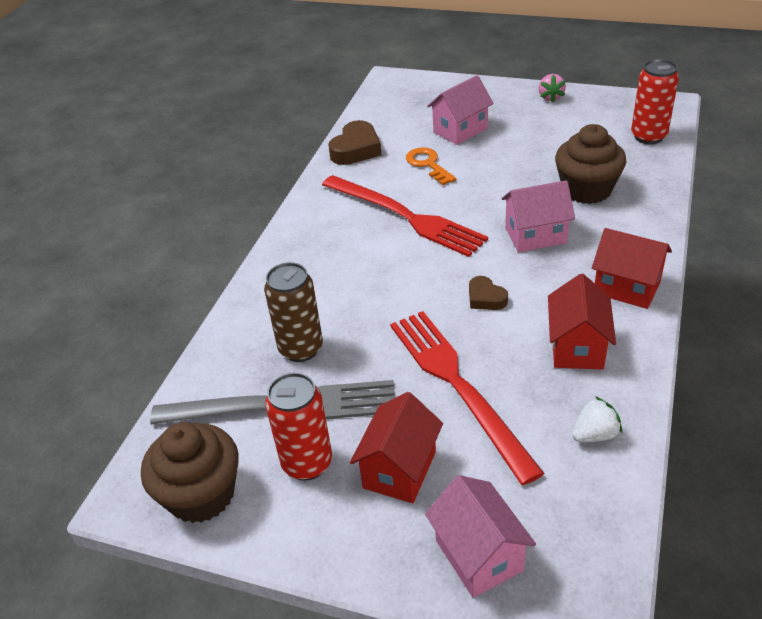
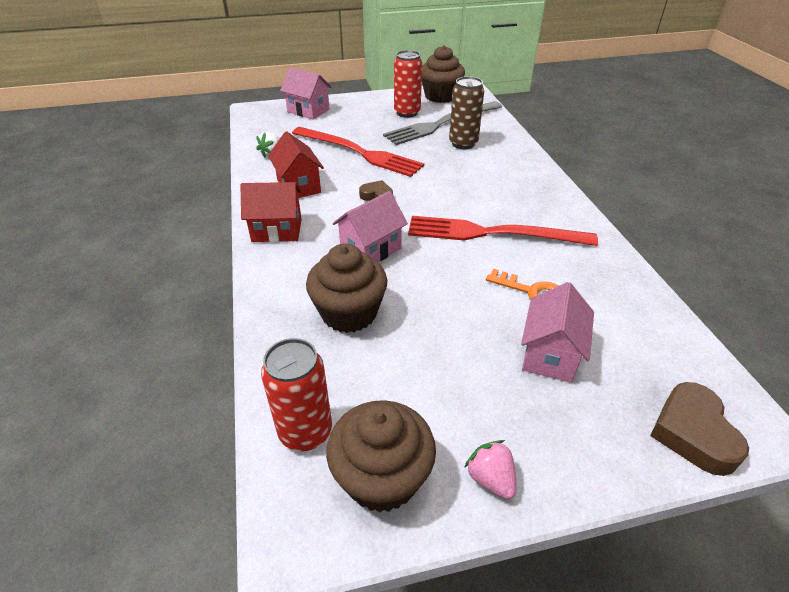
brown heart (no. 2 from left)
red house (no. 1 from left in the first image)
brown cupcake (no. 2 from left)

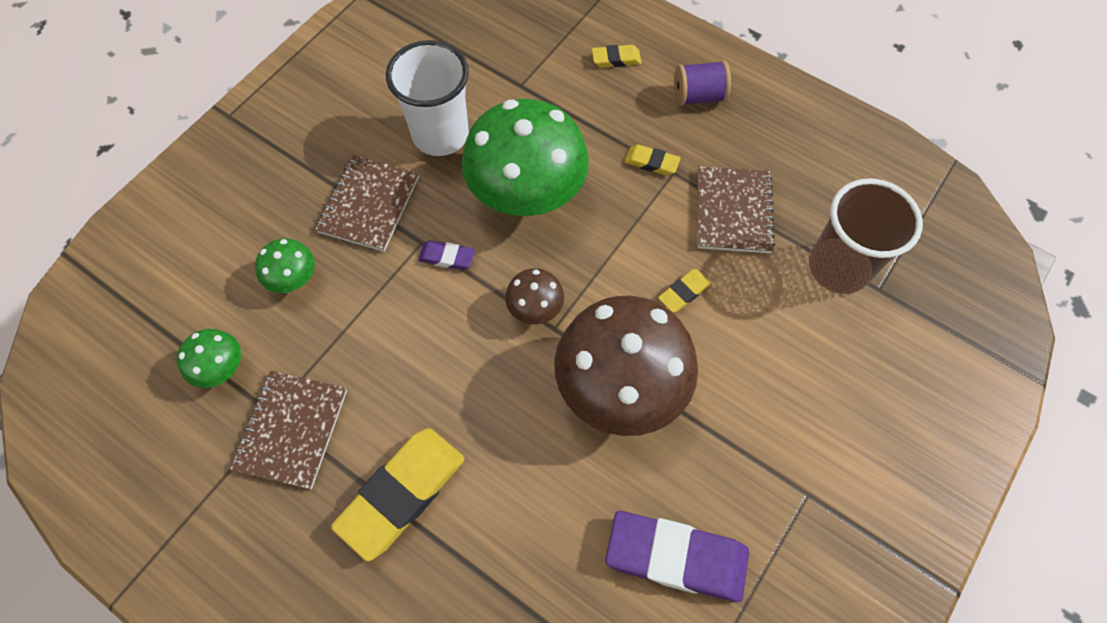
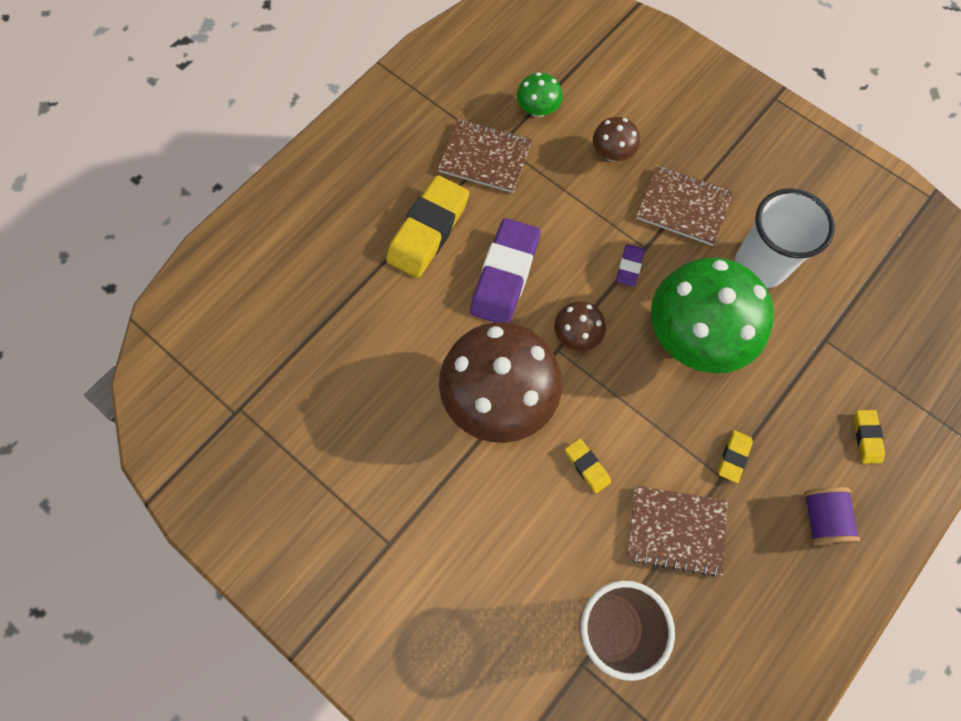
brown mushroom (no. 3 from left)
yellow eraser (no. 1 from left)
purple eraser (no. 1 from left)

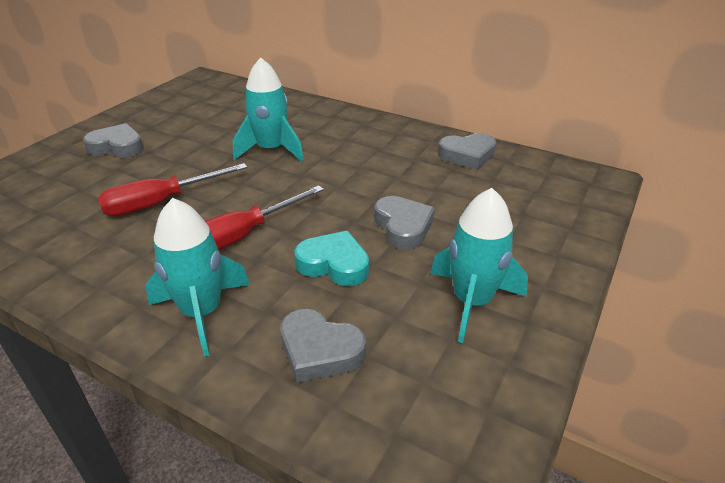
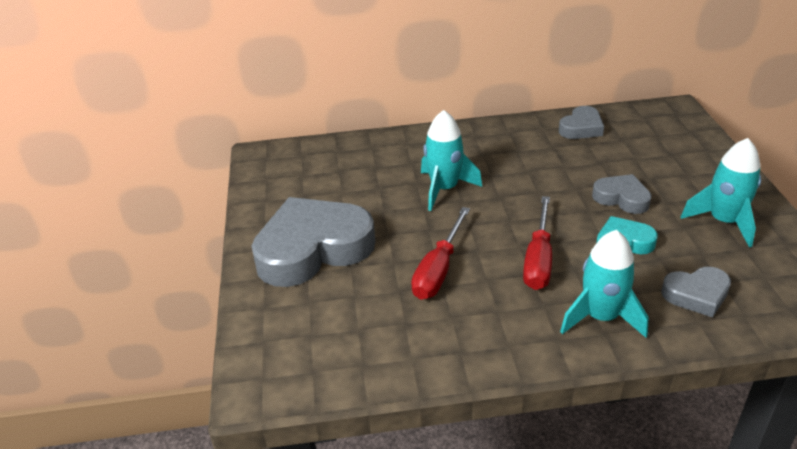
grey heart (no. 1 from left)

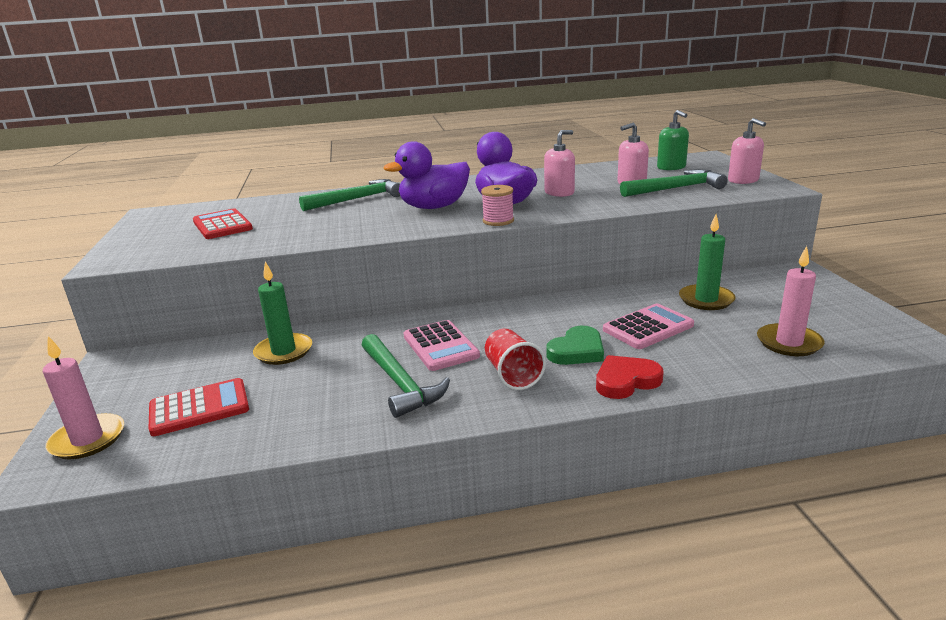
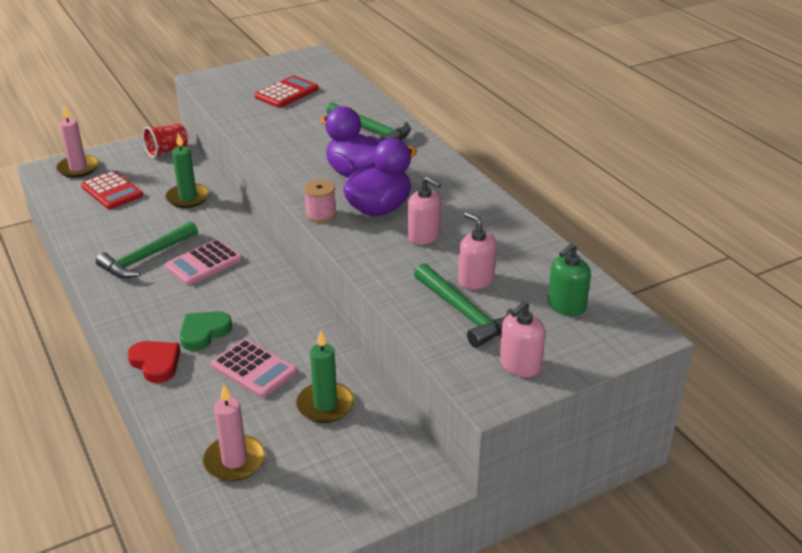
green heart
red cup

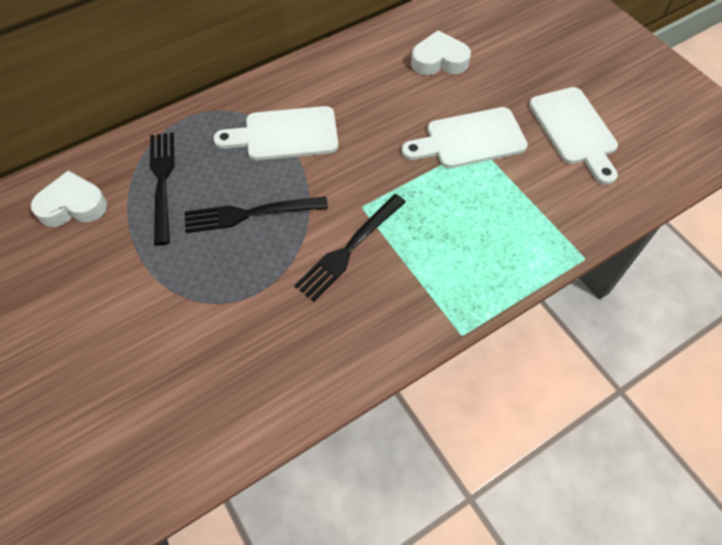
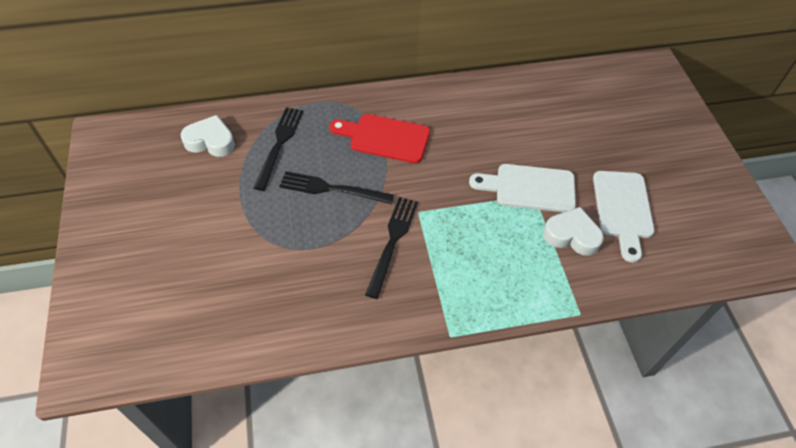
white heart (no. 2 from left)
red cutting board
black fork (no. 3 from left)

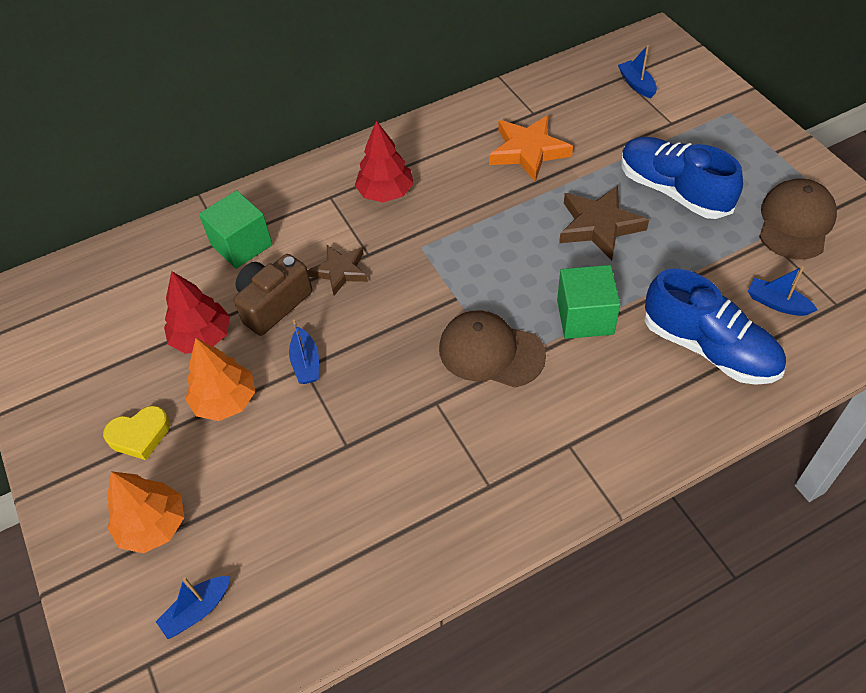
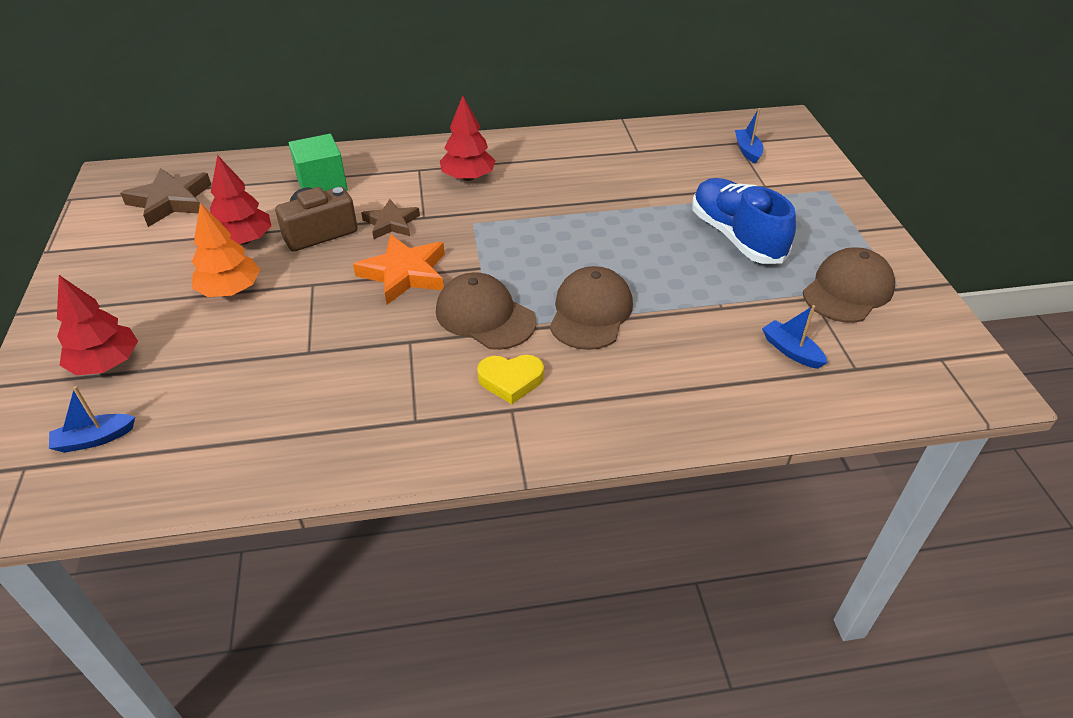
orange star
brown star (no. 1 from left)
brown cap (no. 2 from left)
blue shoe (no. 2 from left in the first image)
blue boat (no. 2 from left in the first image)
yellow heart
red tree (no. 1 from left)

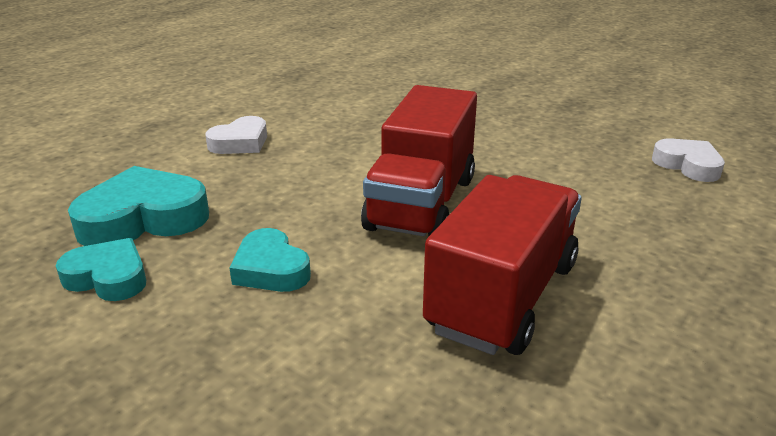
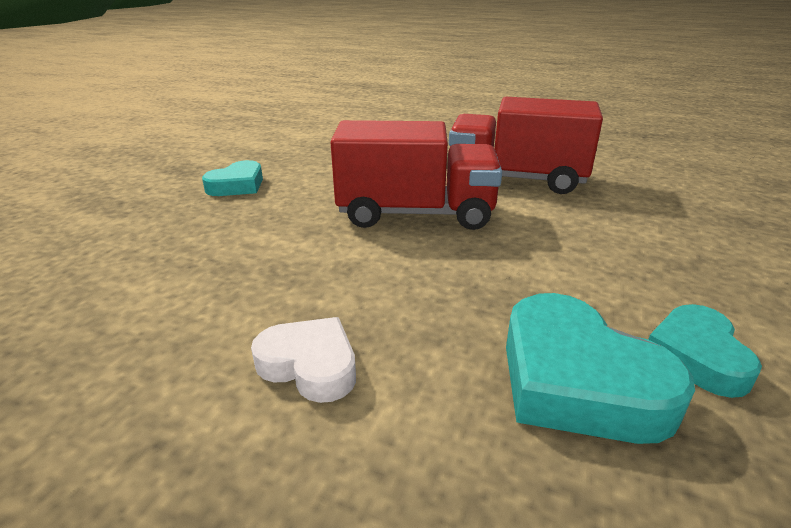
white heart (no. 2 from left in the first image)
turquoise heart (no. 1 from left)

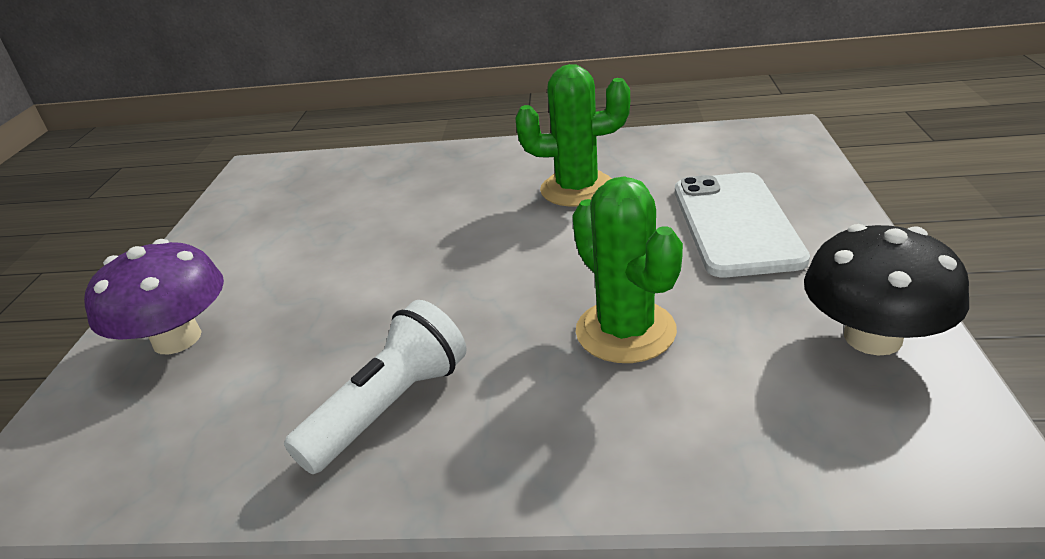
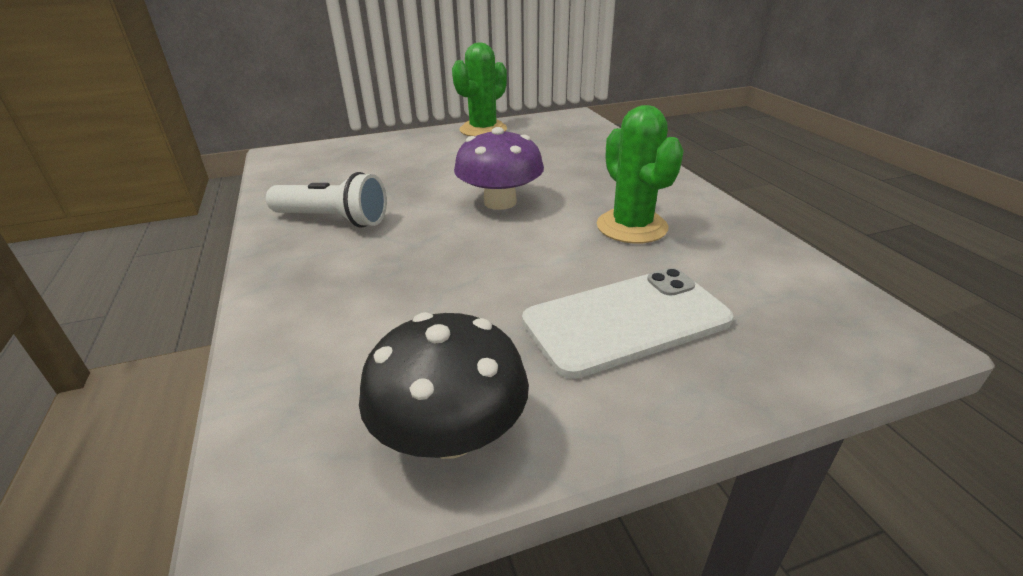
green cactus (no. 1 from left)
purple mushroom

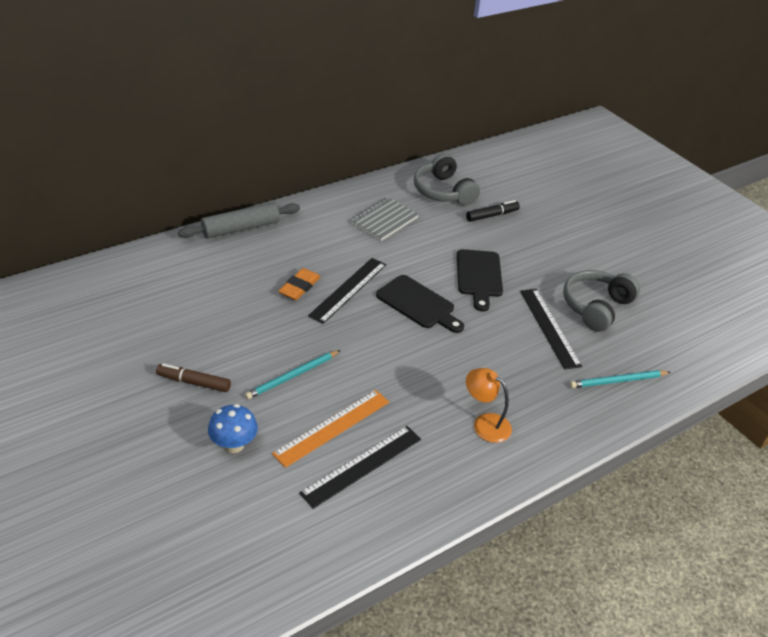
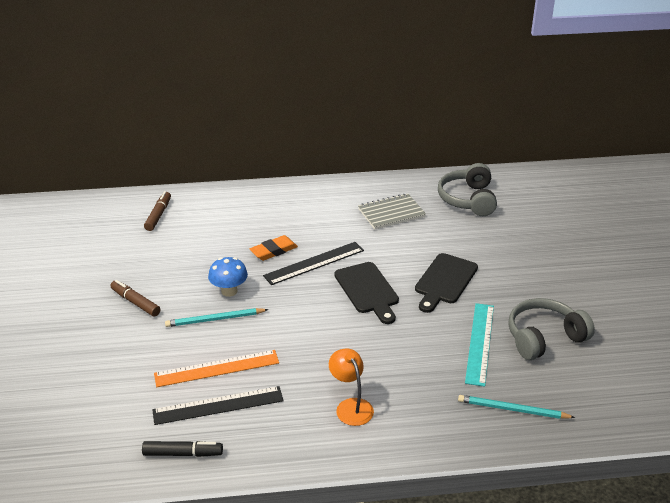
black marker
grey rolling pin
turquoise ruler
blue mushroom
brown marker (no. 2 from left)

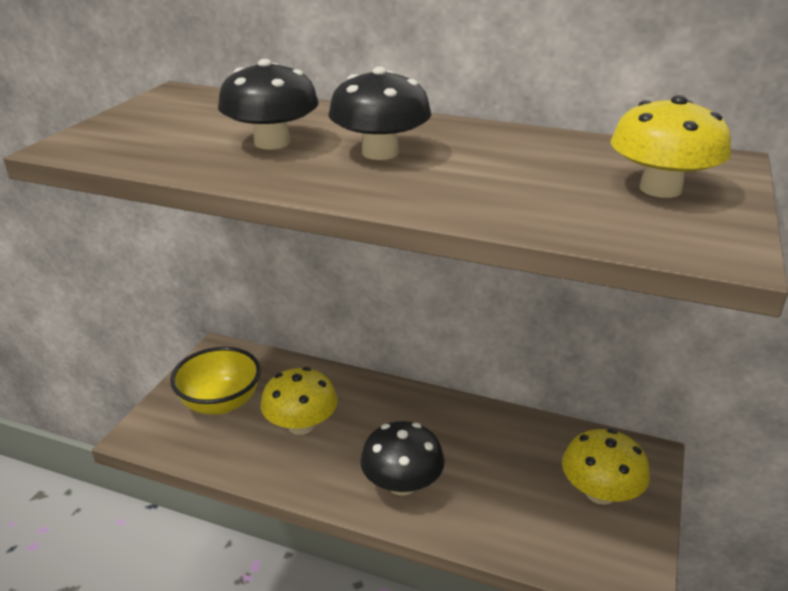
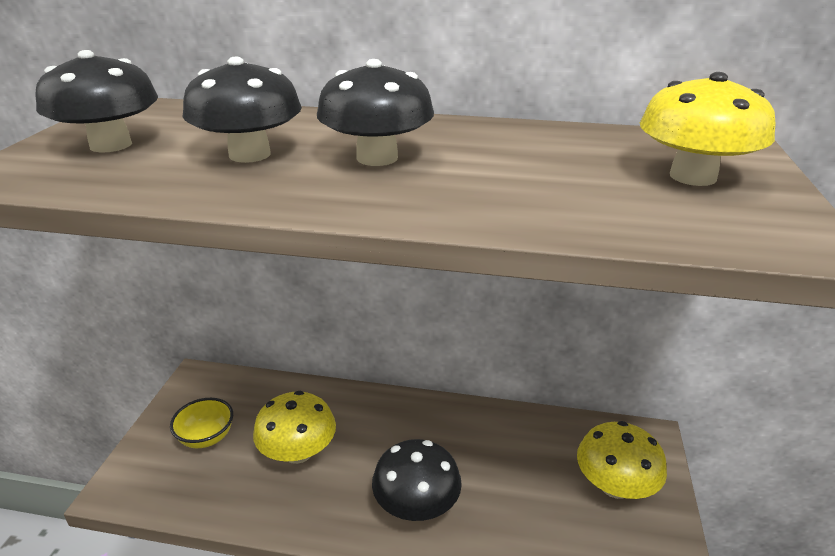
yellow bowl
black mushroom (no. 1 from left)

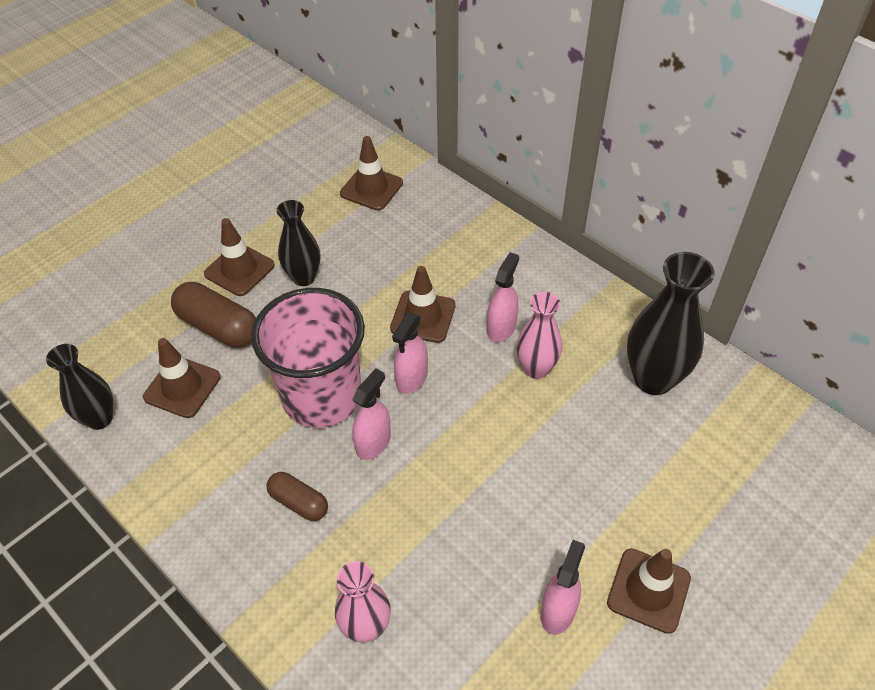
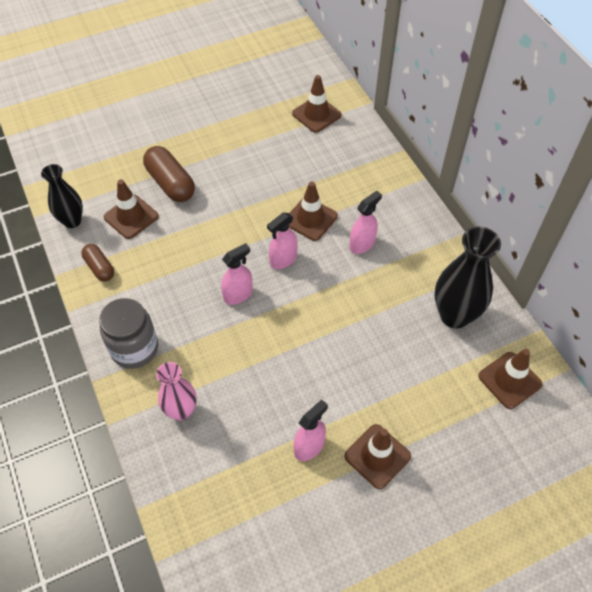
black vase (no. 2 from left in the first image)
brown traffic cone (no. 5 from left)
pink cup
pink vase (no. 2 from left in the first image)
brown capsule (no. 1 from left)
grey jar

